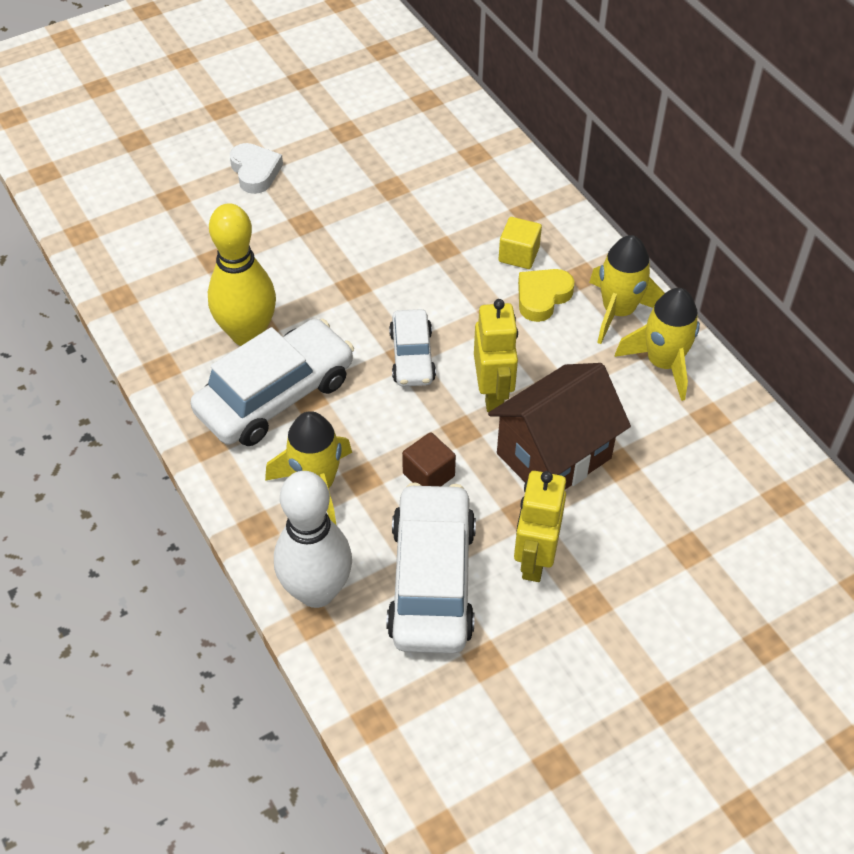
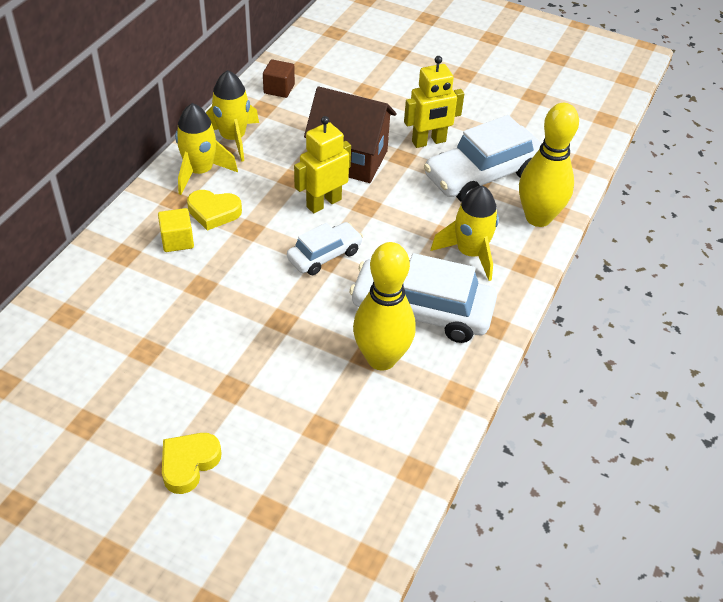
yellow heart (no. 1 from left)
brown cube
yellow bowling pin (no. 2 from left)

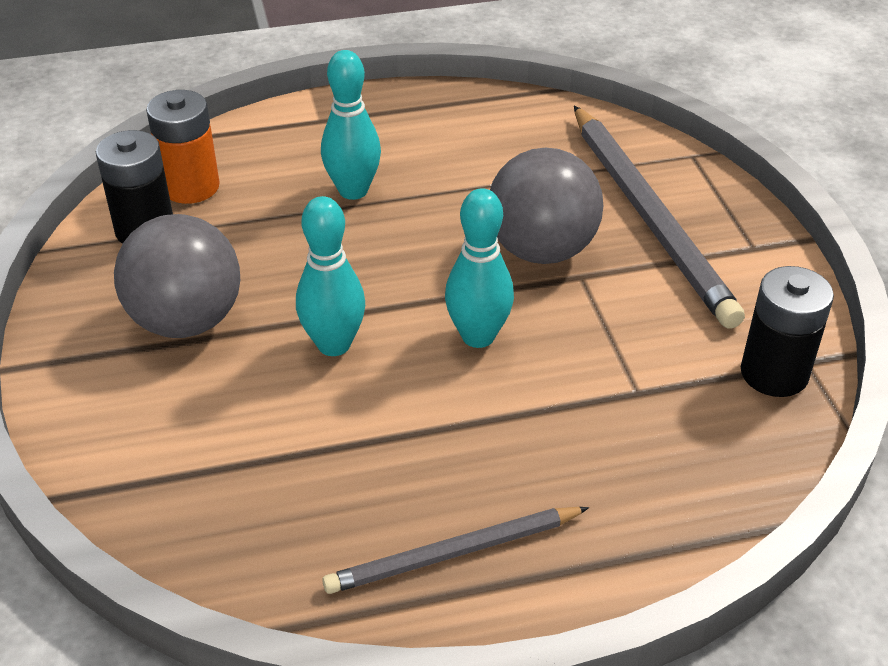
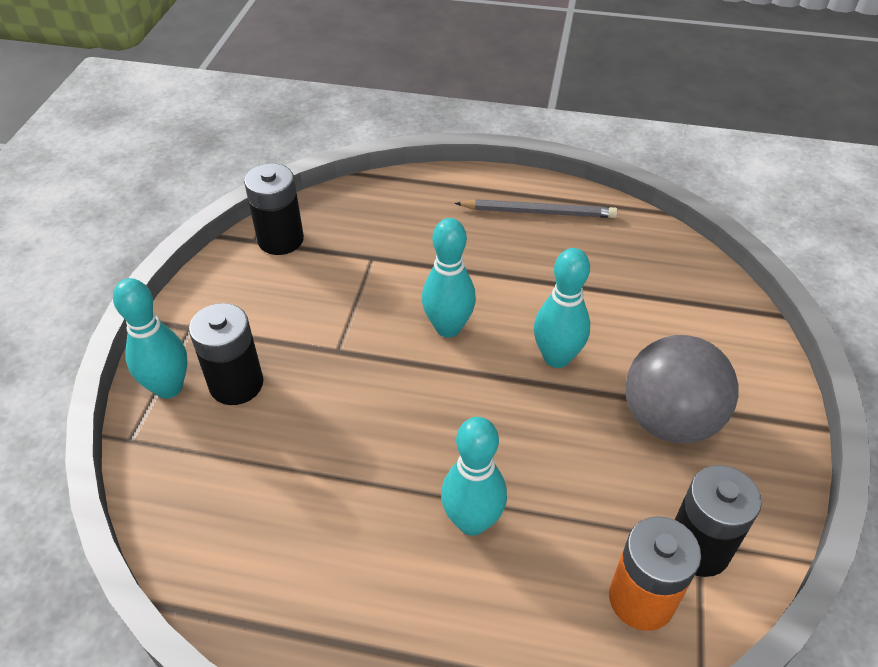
black battery (no. 1 from left)
grey ball (no. 2 from left in the first image)
turquoise bowling pin (no. 1 from left)

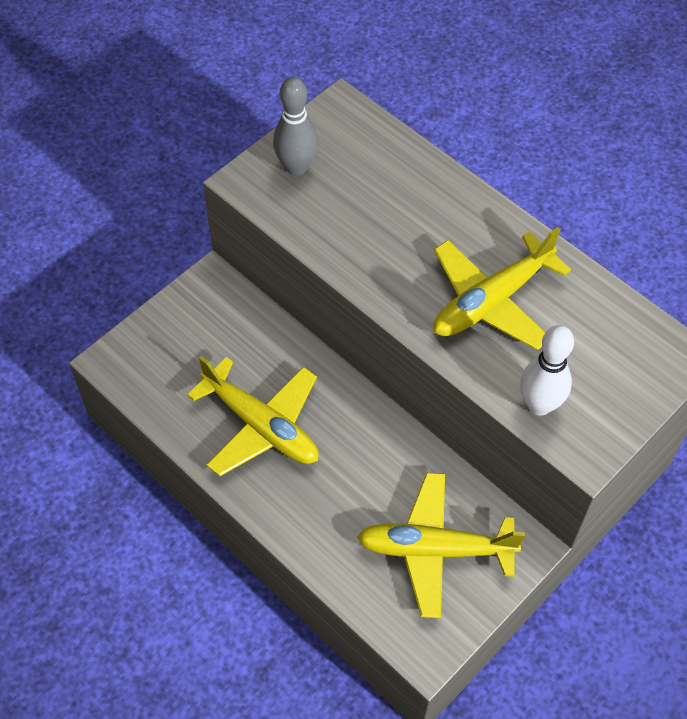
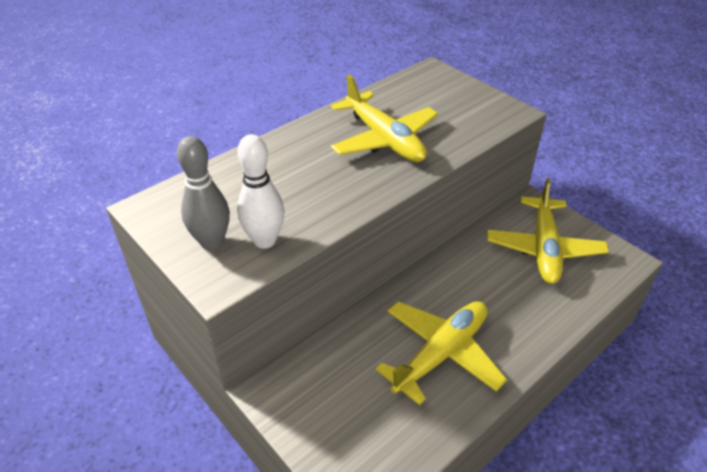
white bowling pin

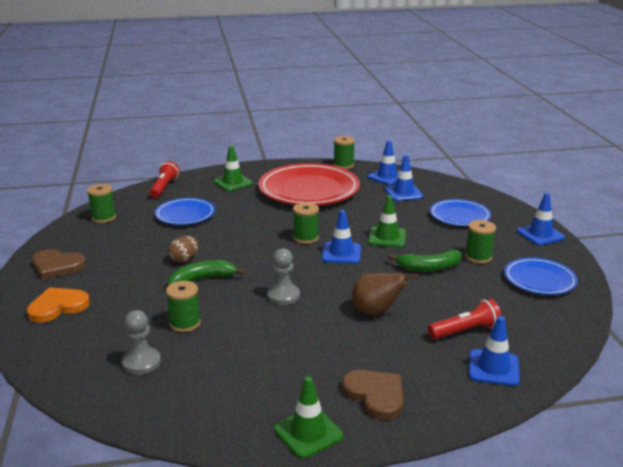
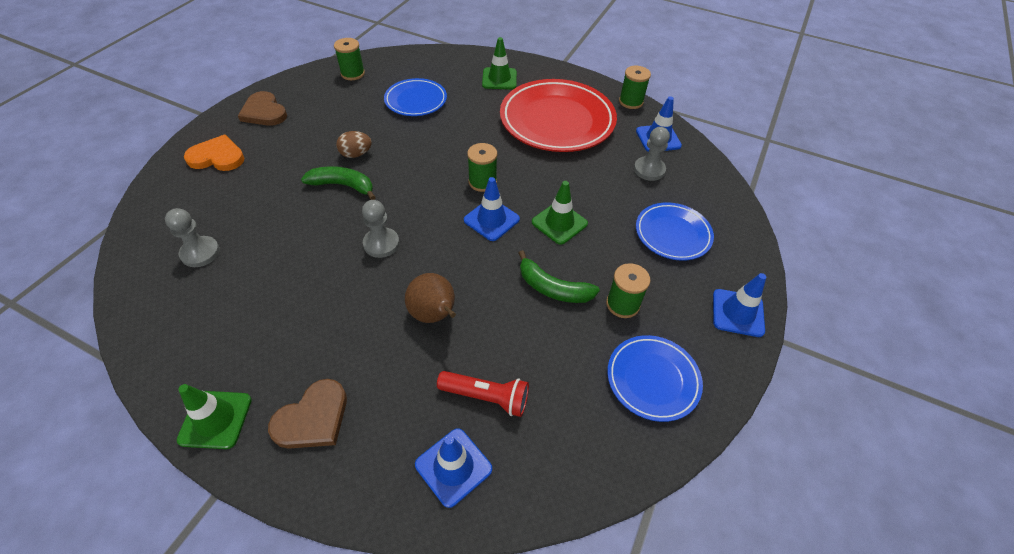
grey pawn (no. 3 from left)
red flashlight (no. 1 from left in the first image)
green spool (no. 2 from left in the first image)
brown heart (no. 2 from left)

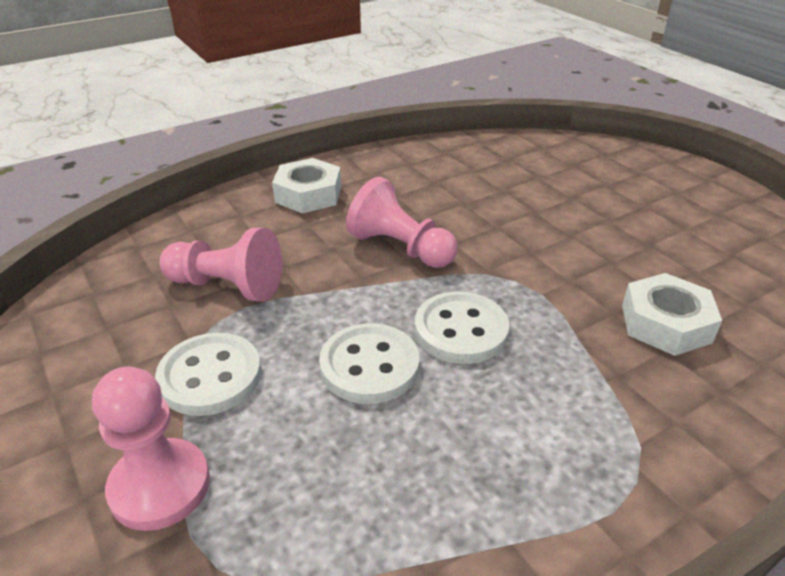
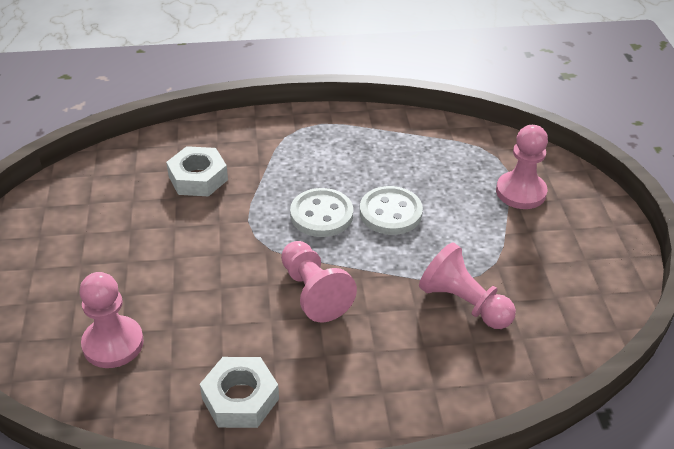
white nut (no. 2 from left)
white button (no. 1 from left in the first image)
pink pawn (no. 1 from left)

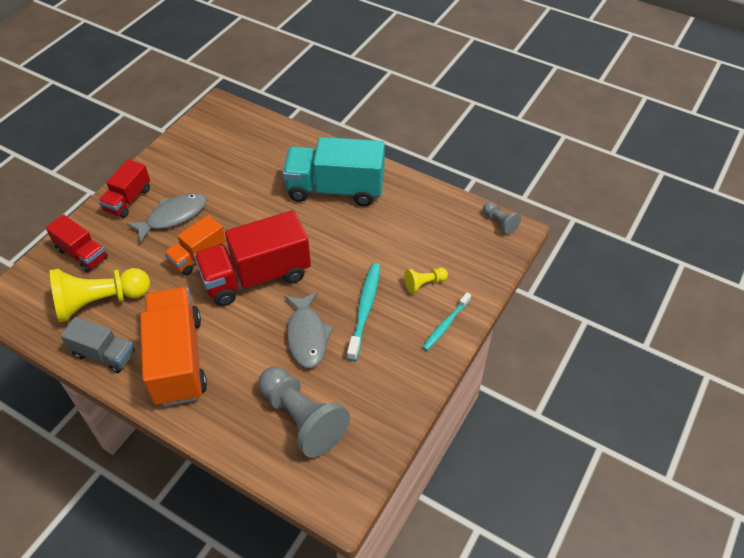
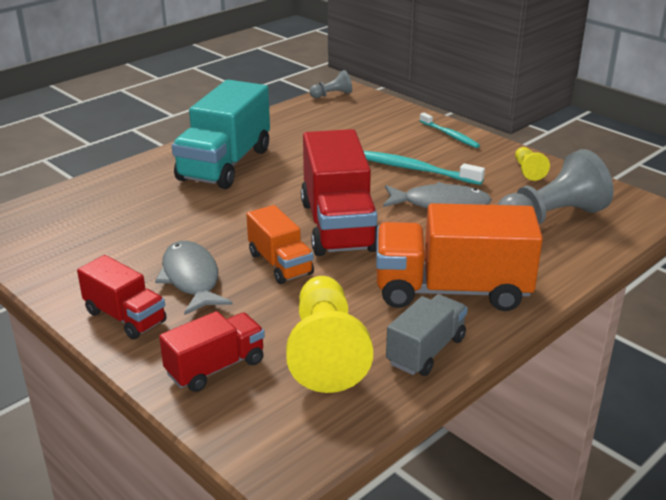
yellow pawn (no. 2 from left)

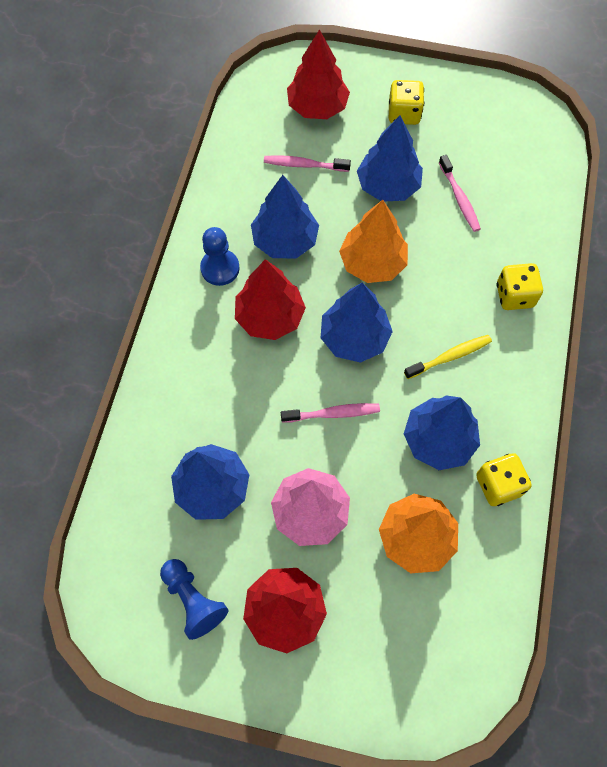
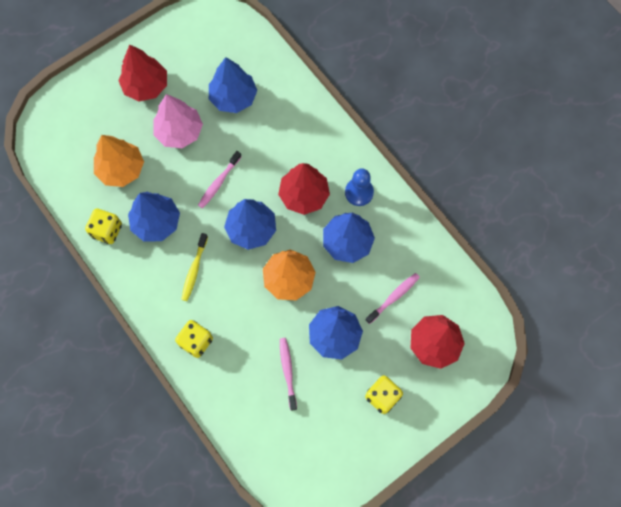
pink toothbrush (no. 2 from left)
blue pawn (no. 1 from left in the first image)

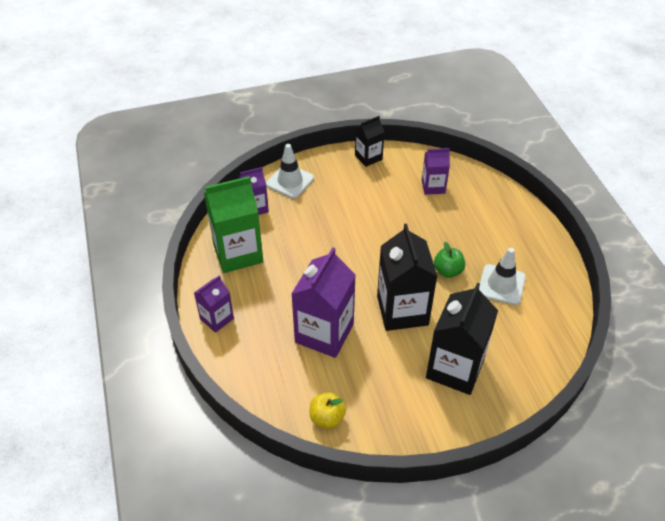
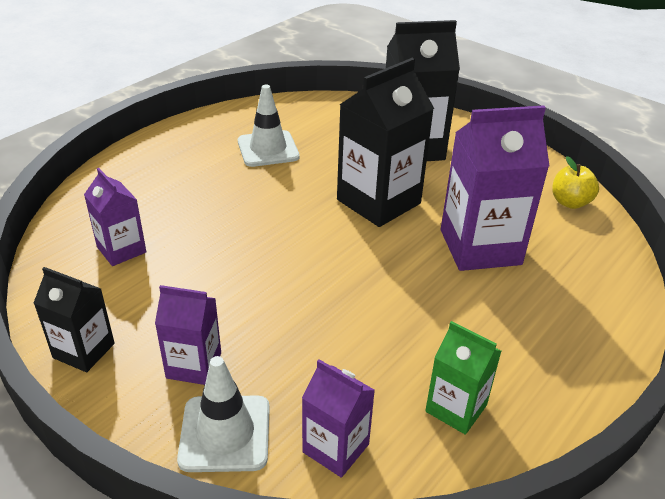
green carton
green apple
purple carton (no. 2 from left)

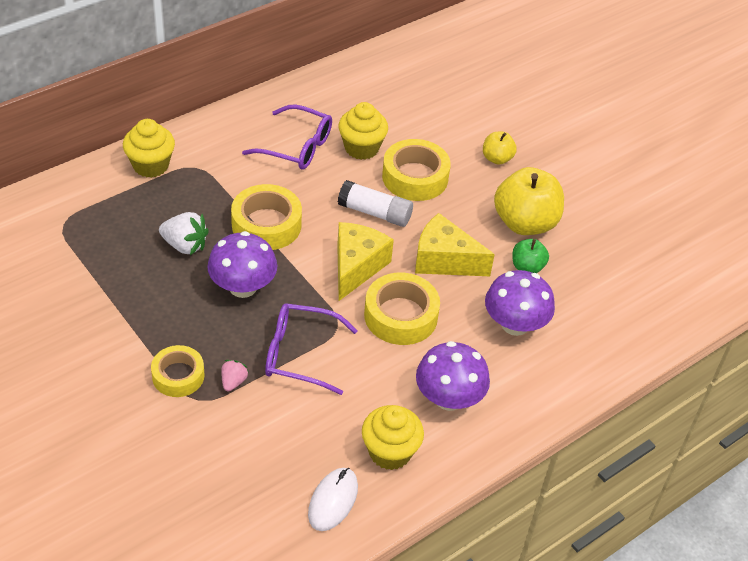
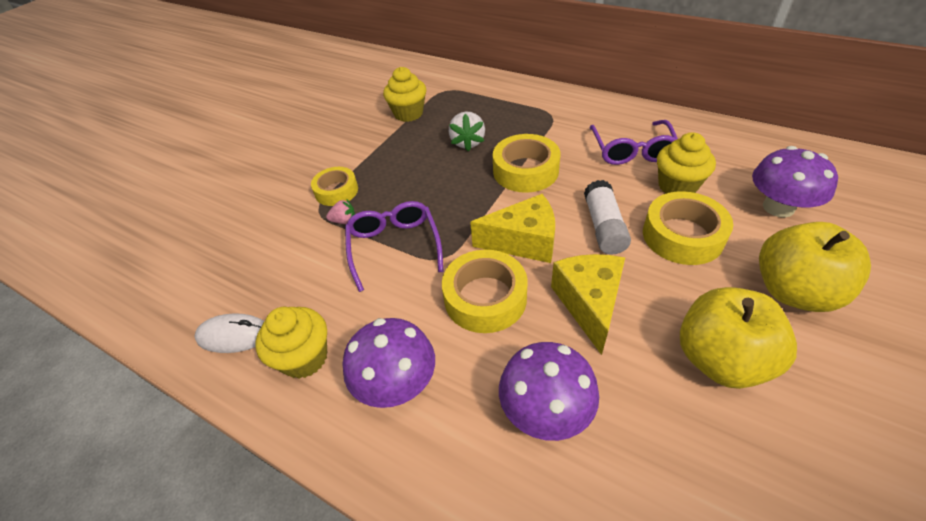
yellow cupcake (no. 2 from left)
yellow apple (no. 2 from left)
purple mushroom (no. 3 from left)
green apple

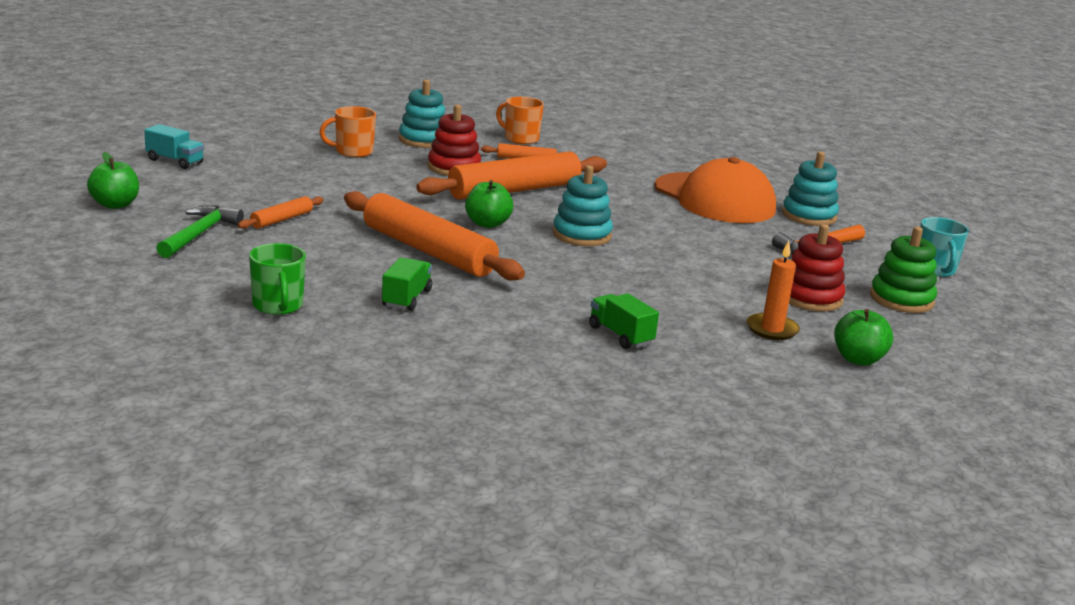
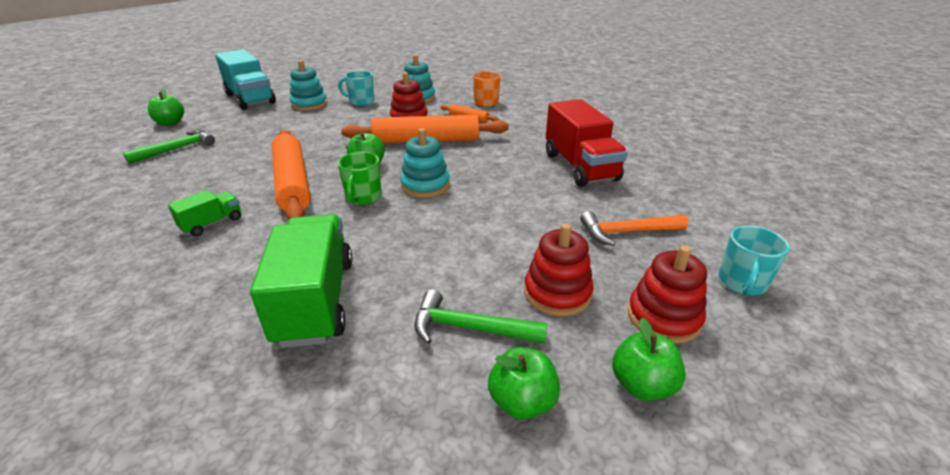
turquoise mug (no. 1 from left)
turquoise truck
turquoise stacking toy (no. 1 from left)
red truck
orange rolling pin (no. 1 from left in the first image)
red stacking toy (no. 3 from left)
green hammer (no. 2 from left)
green mug
green truck (no. 2 from left)
green apple (no. 4 from left)

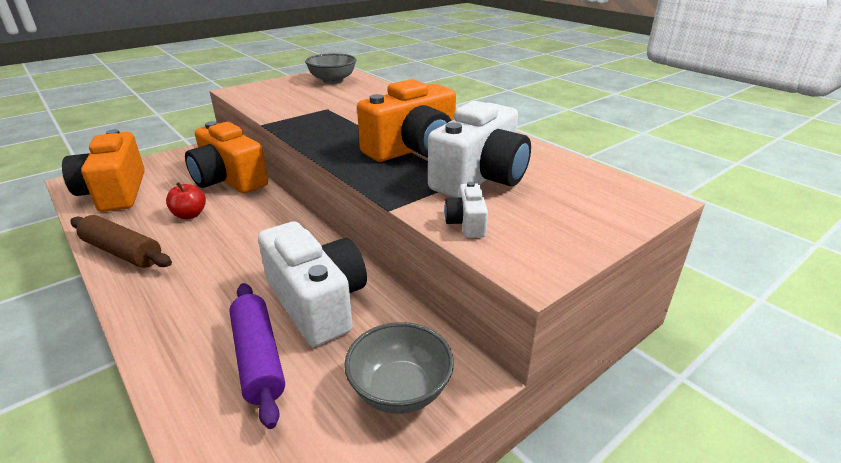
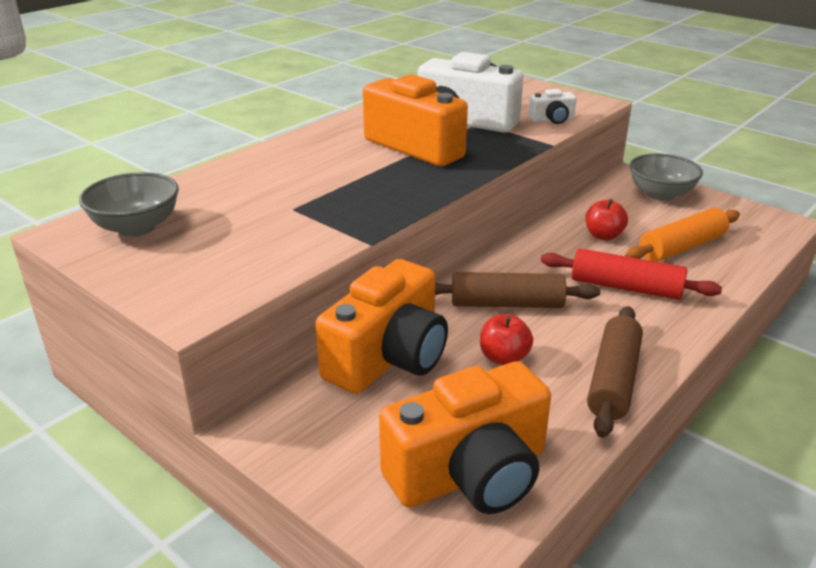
red apple (no. 2 from left)
orange rolling pin
red rolling pin
brown rolling pin (no. 1 from left)

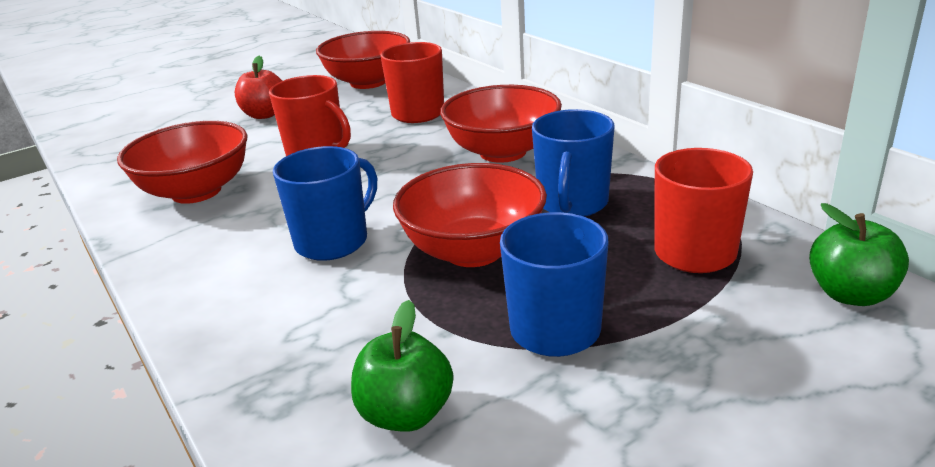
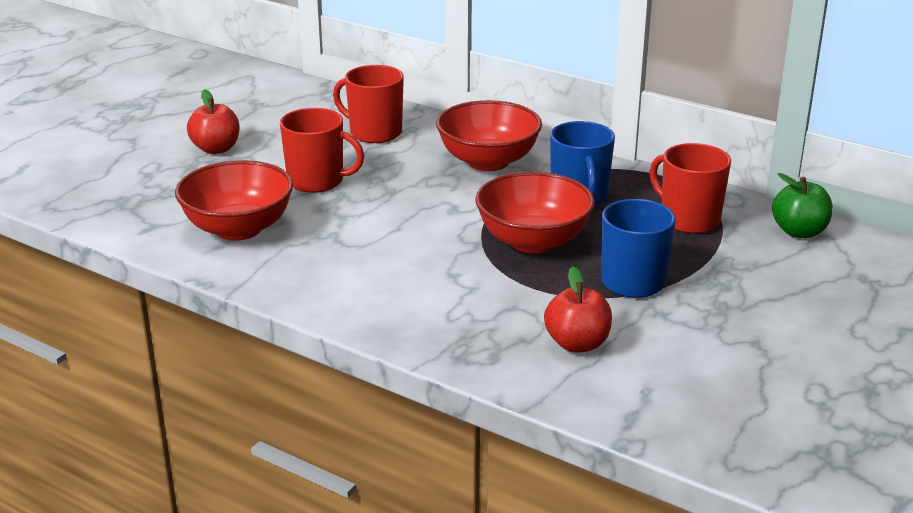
red bowl (no. 2 from left in the first image)
blue mug (no. 1 from left in the first image)
red apple (no. 2 from left)

